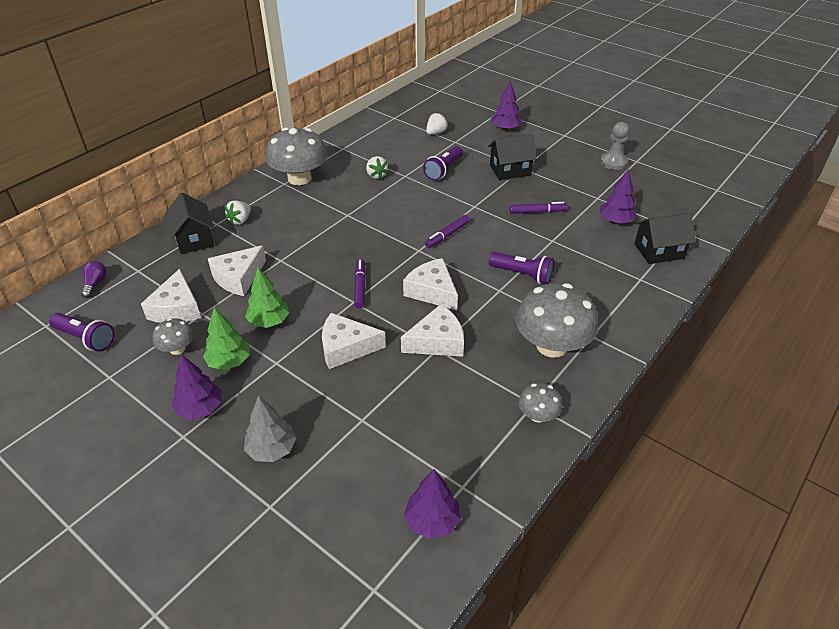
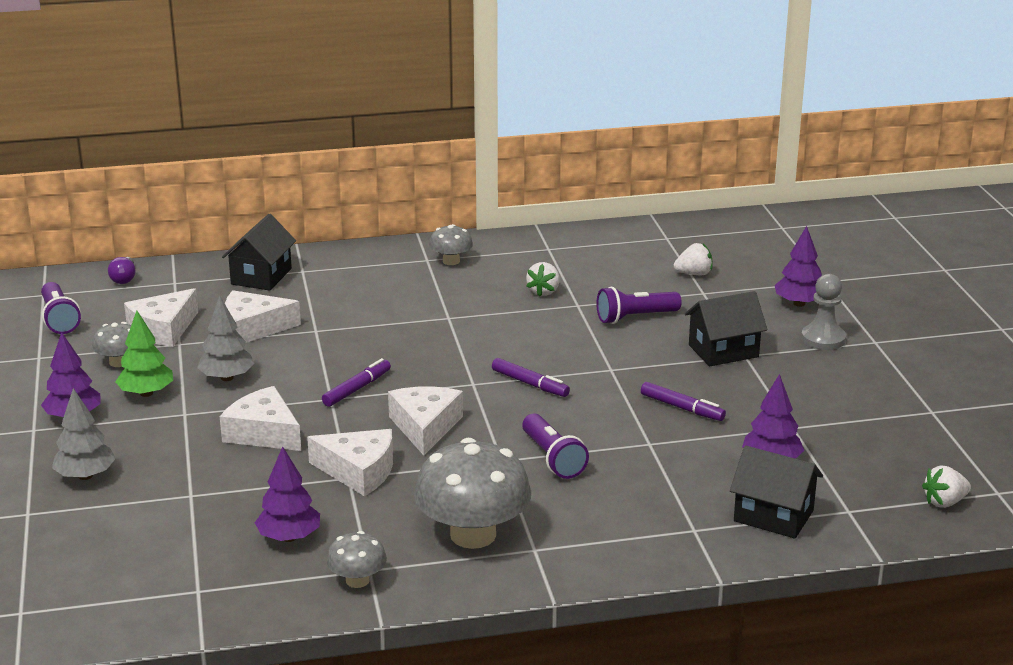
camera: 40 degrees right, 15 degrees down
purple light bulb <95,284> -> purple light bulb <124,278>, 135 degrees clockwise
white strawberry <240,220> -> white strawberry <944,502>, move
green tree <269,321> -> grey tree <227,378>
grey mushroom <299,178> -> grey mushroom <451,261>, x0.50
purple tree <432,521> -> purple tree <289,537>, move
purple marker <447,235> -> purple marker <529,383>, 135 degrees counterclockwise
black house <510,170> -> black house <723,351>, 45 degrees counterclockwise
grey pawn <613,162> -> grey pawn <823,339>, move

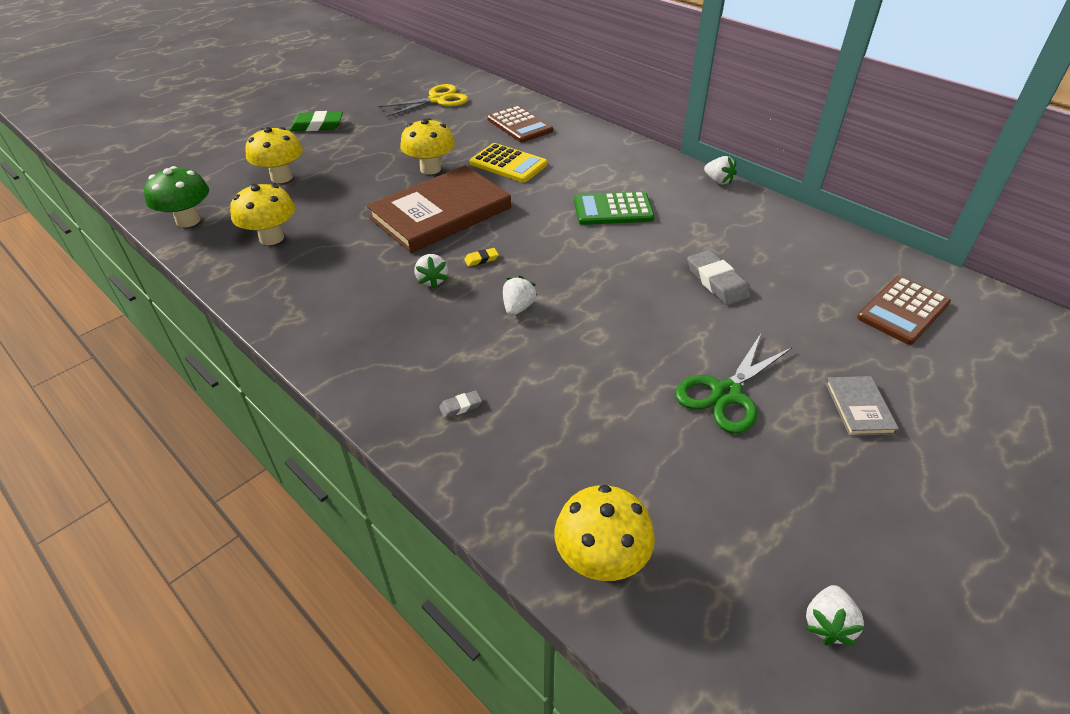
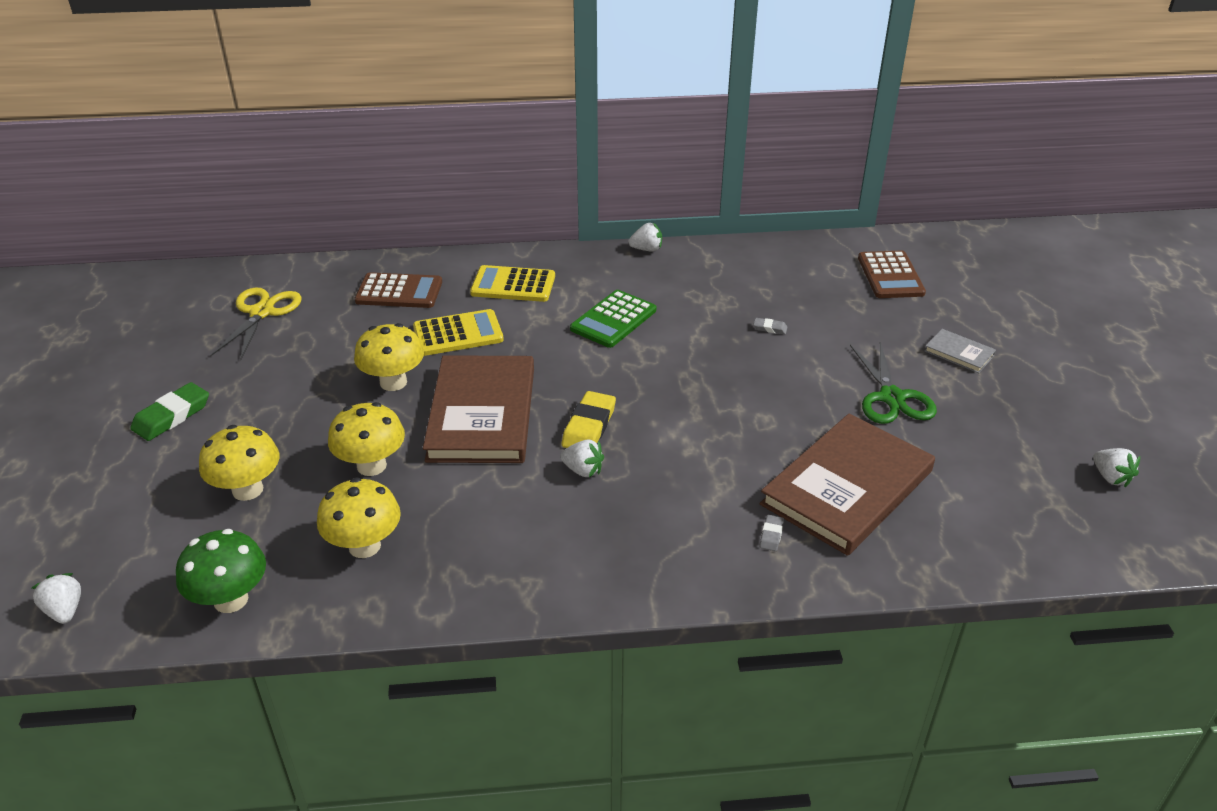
camera: 50 degrees left, 5 degrees down
yellow eraser <481,259> -> yellow eraser <589,426>, x2.06
white strawberry <518,307> -> white strawberry <65,610>, move
yellow mushroom <601,560> -> yellow mushroom <371,466>, move
grey eraser <716,282> -> grey eraser <770,328>, x0.49
none -> yellow calculator <513,285>
none -> brown book <847,488>

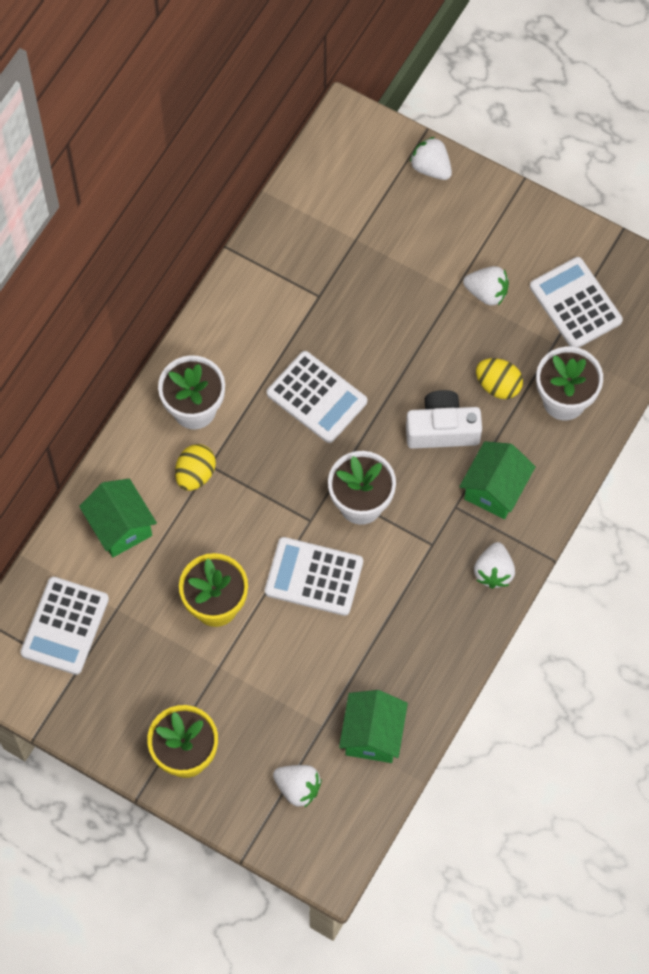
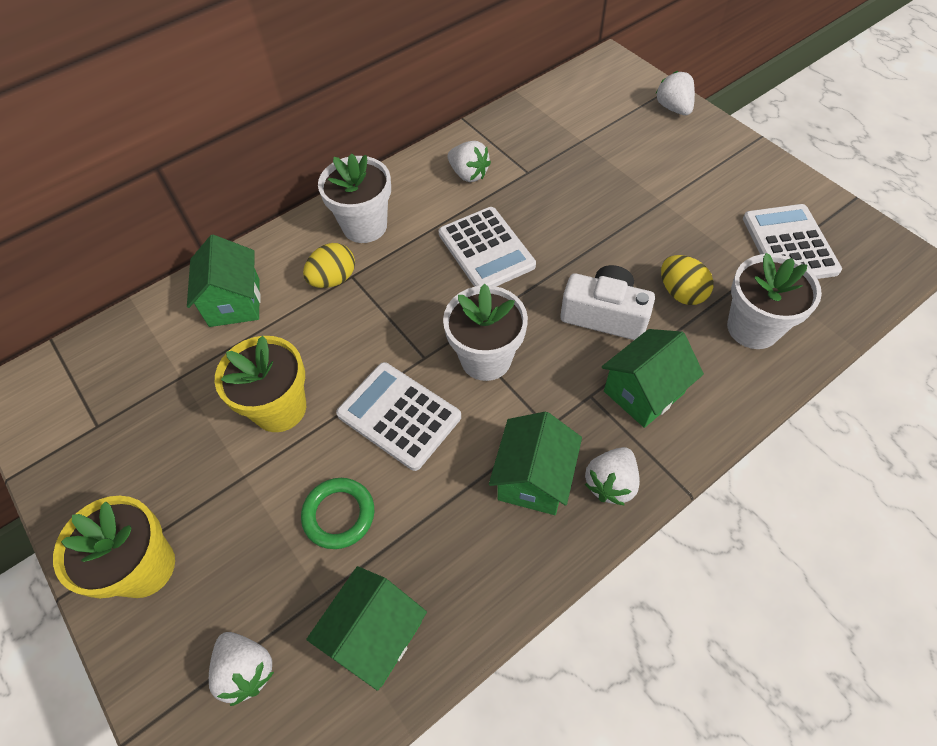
camera: 25 degrees right, 10 degrees down
white calculator <65,626> -> none
white strawberry <487,292> -> white strawberry <468,174>, move
none -> green ring <339,515>
none -> green house <533,479>

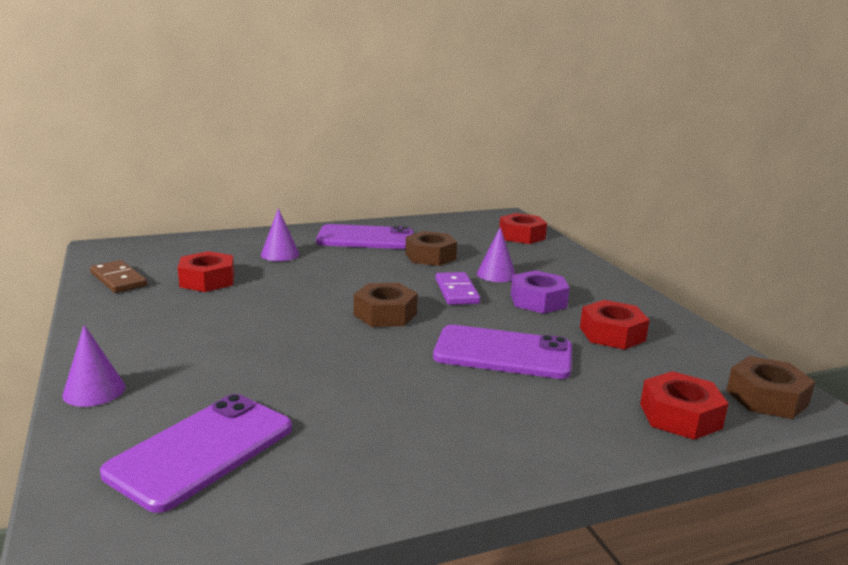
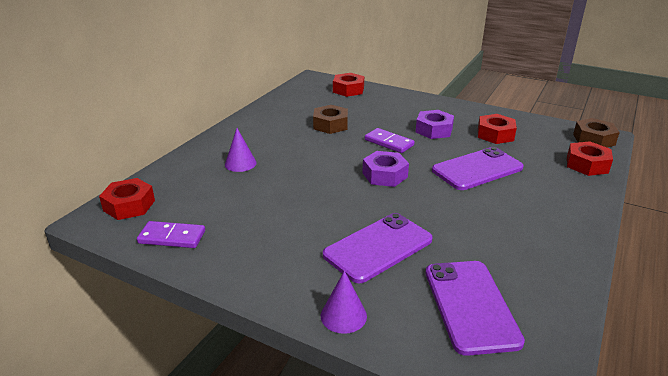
camera: 40 degrees left, 10 degrees up
brown domino <118,279> -> purple domino <172,237>
red nut <207,280> -> red nut <129,205>, move
purple phone <365,238> -> purple phone <378,247>, move
brown nut <385,314> -> purple nut <384,175>
purple cone <496,274> -> none

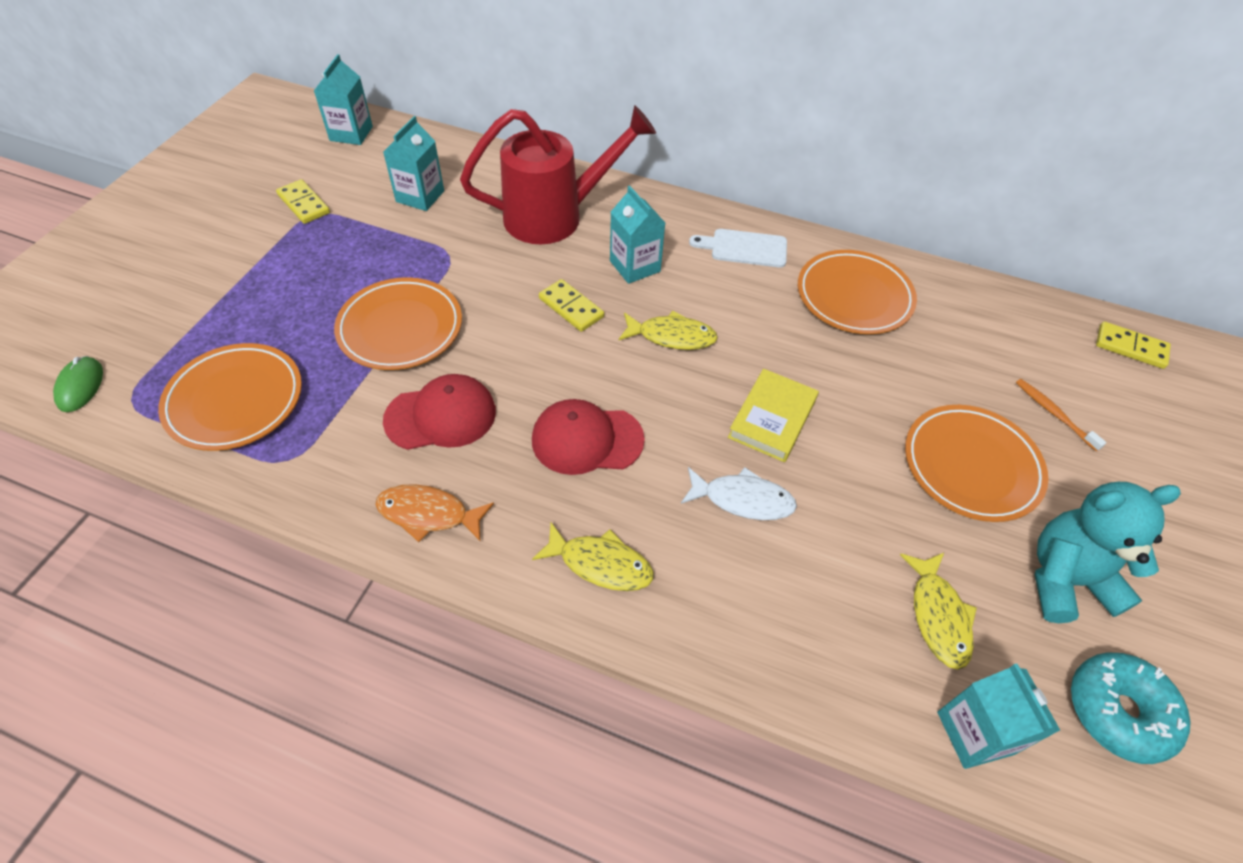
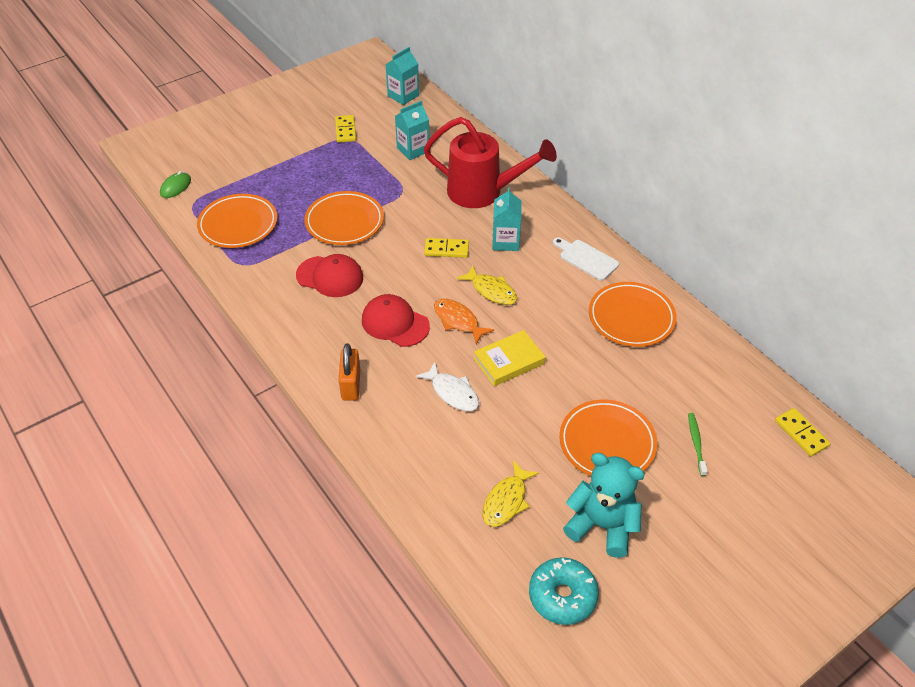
camera: 35 degrees right, 5 degrees down
orange fish <428,514> -> orange fish <458,321>, move
yellow fish <600,564> -> orange padlock <351,385>
yellow domino <571,308> -> yellow domino <446,249>, 75 degrees counterclockwise
turquoise carton <975,733> -> none
orange toothbrush <1054,414> -> green toothbrush <696,443>

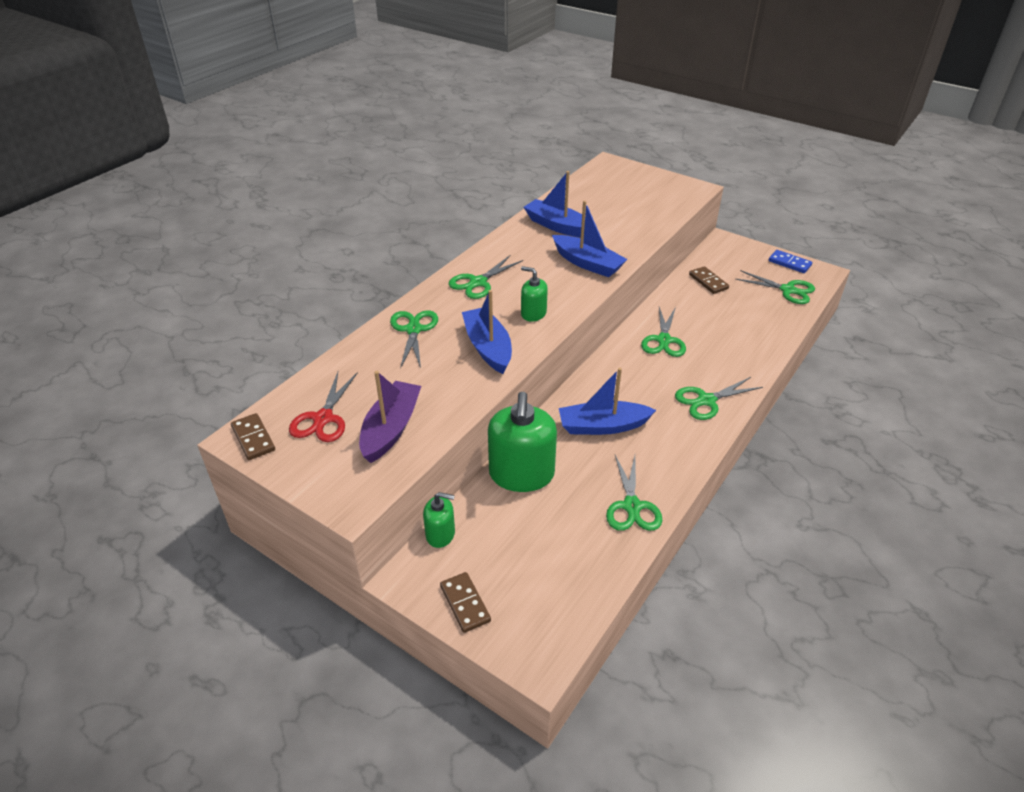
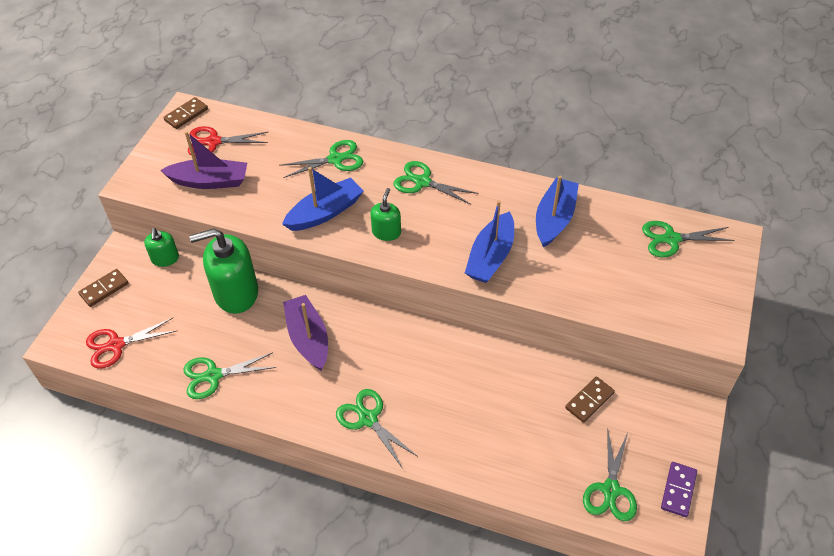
camera: 75 degrees right, 10 degrees up
blue boat <602,426> -> purple boat <308,338>
green scissors <663,340> -> green scissors <671,239>, move
blue domino <789,263> -> purple domino <678,490>
none -> red scissors <116,345>

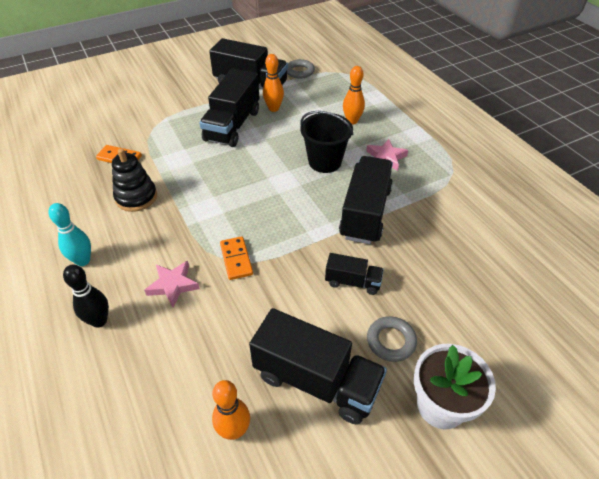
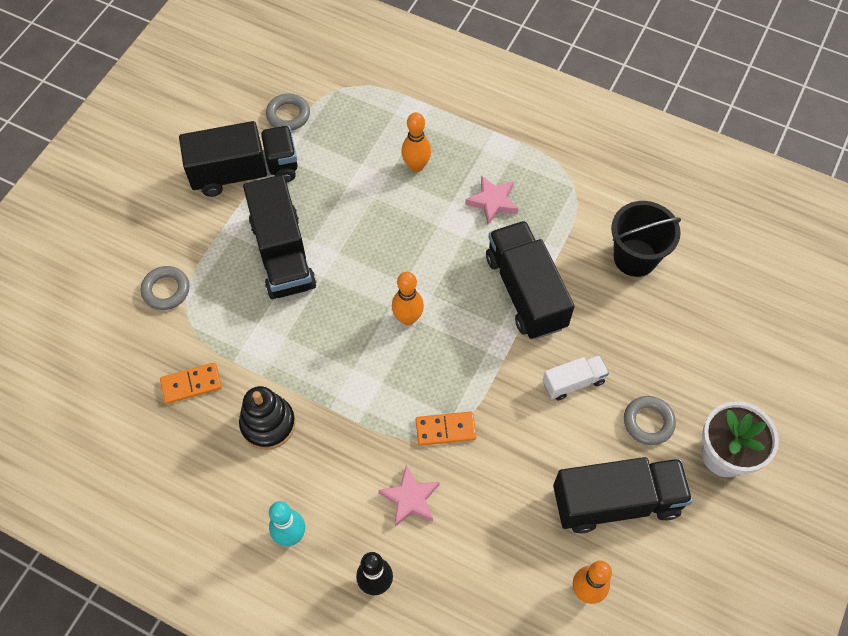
camera: 35 degrees left, 15 degrees up
orange domino <236,259> -> orange domino <445,429>, 45 degrees counterclockwise
orange bowling pin <273,108> -> orange bowling pin <408,318>, move
black bucket <325,162> -> black bucket <635,257>, move
black truck <353,282> -> white truck <573,382>
none -> grey ring <166,290>

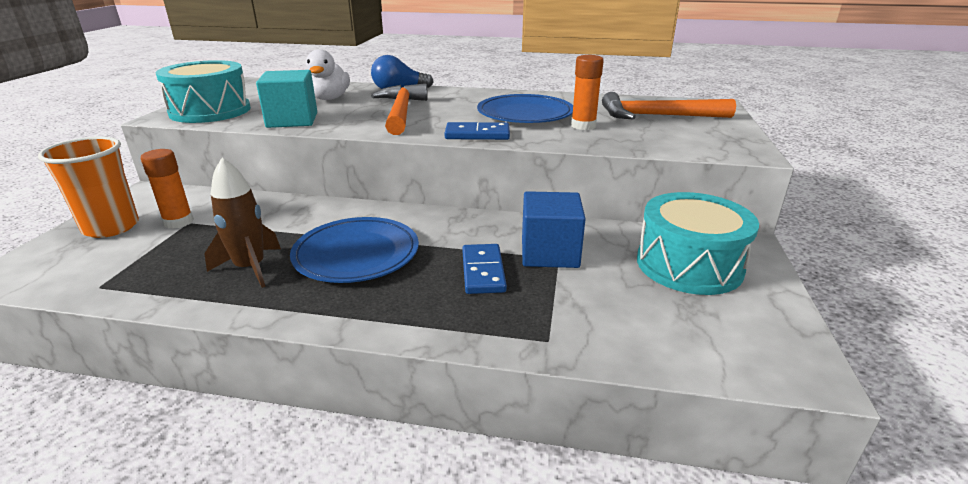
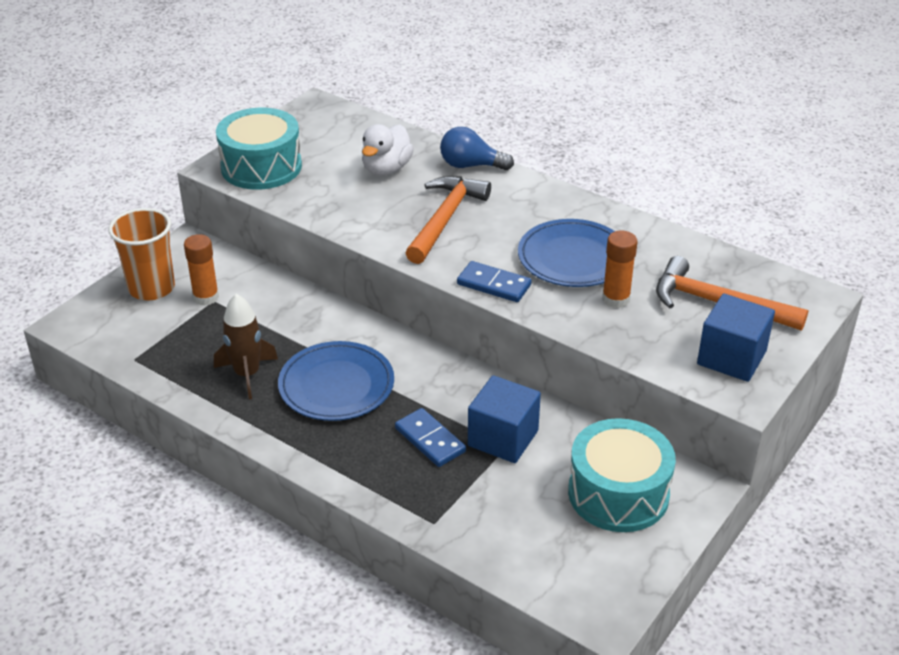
camera: 25 degrees right, 10 degrees up
turquoise cube <292,120> -> none
blue domino <483,271> -> blue domino <430,440>, 60 degrees counterclockwise
none -> blue cube <731,358>

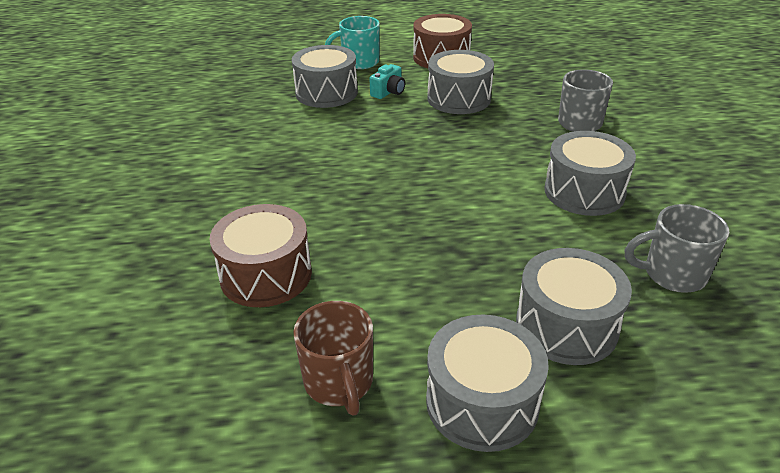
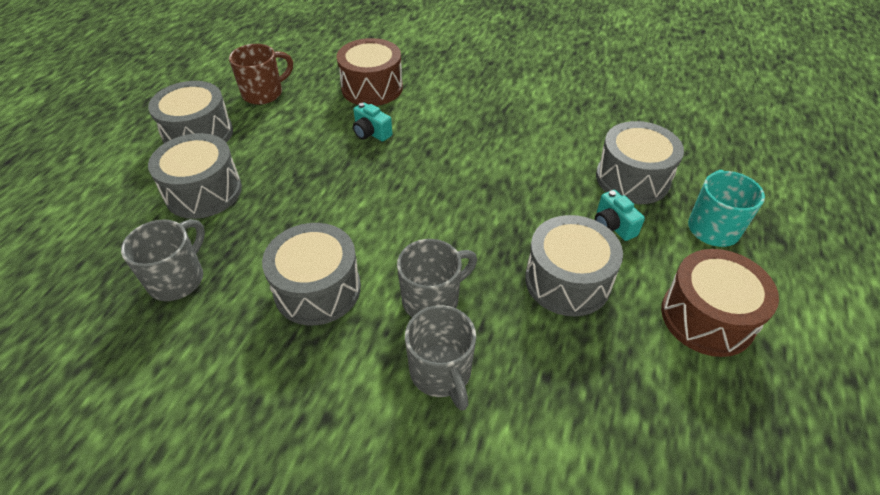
camera: 115 degrees right, 10 degrees up
brown mug <339,383> -> brown mug <264,93>, 135 degrees clockwise
none -> turquoise camera <371,133>
none -> grey mug <432,300>

